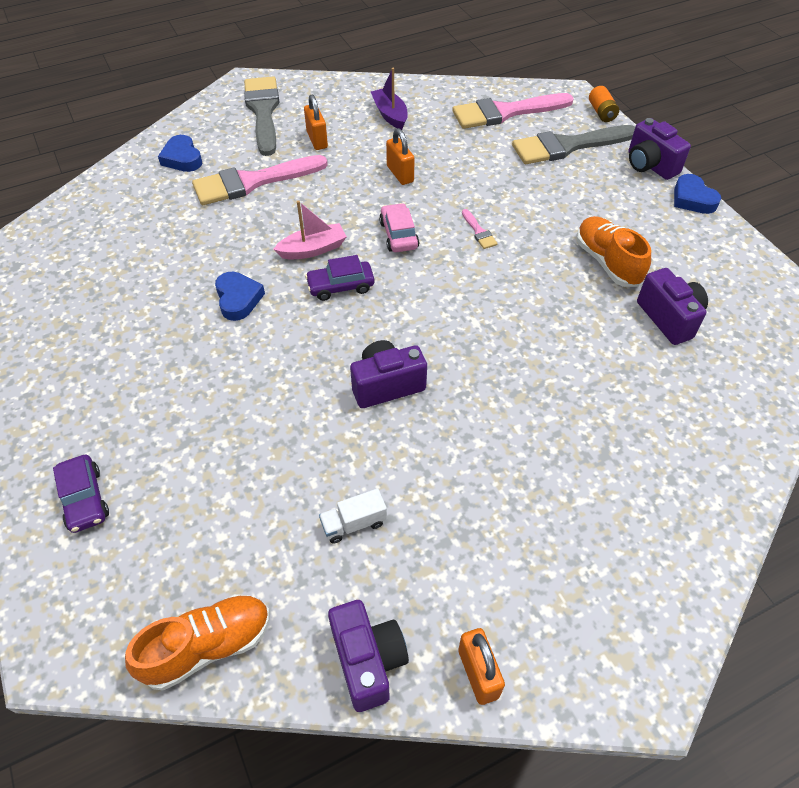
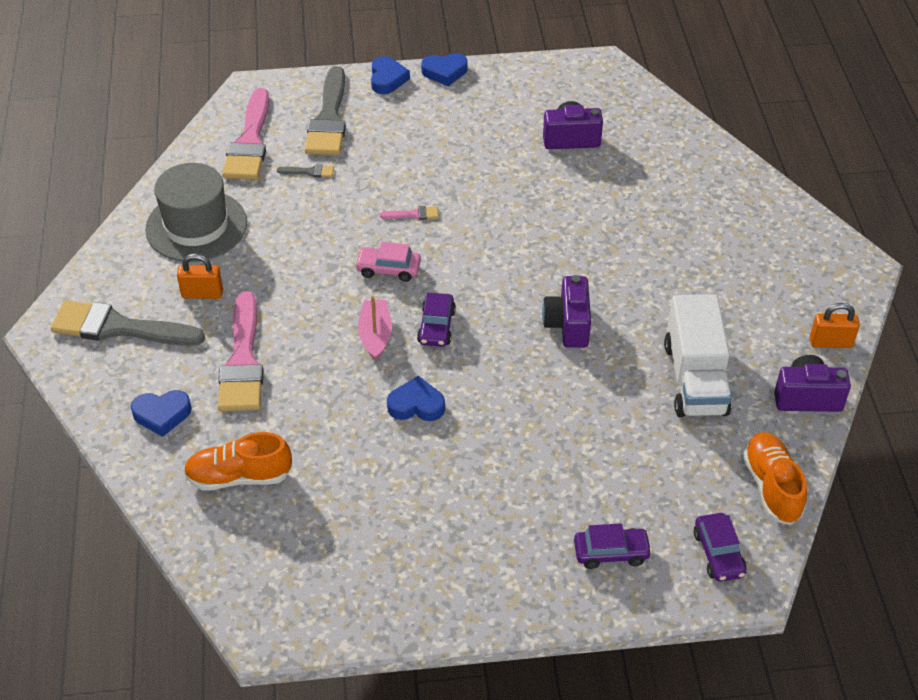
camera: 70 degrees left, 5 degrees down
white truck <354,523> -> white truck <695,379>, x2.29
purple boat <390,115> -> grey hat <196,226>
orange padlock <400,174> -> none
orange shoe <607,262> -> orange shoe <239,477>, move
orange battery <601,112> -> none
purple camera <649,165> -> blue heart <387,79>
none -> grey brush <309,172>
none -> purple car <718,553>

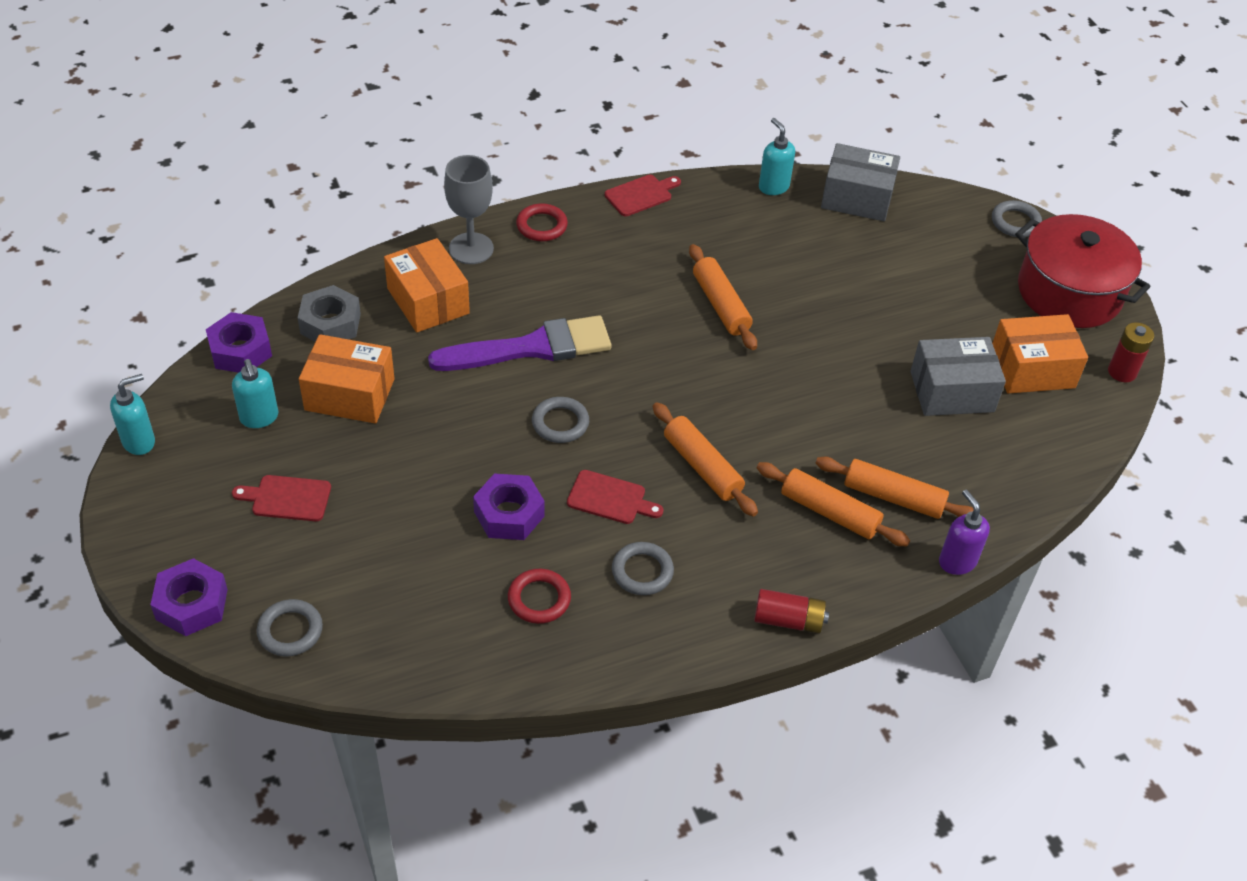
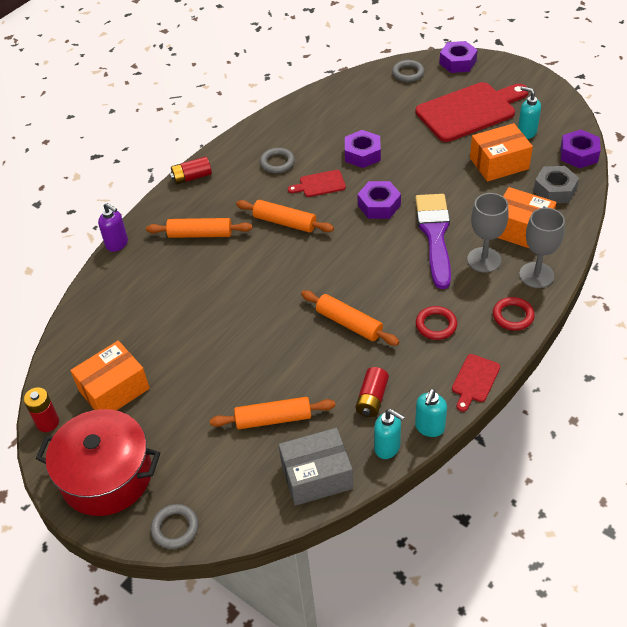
camera: 155 degrees right, 0 degrees up
turquoise soap dispenser <139,441> -> turquoise soap dispenser <429,428>, move
red cutting board <287,498> -> red cutting board <469,111>, x2.18
purple brush <531,348> -> purple brush <435,235>, 135 degrees clockwise
red ring <539,599> -> red ring <436,325>, move
grey ring <560,423> -> purple nut <379,205>
orange rolling pin <893,497> -> orange rolling pin <273,419>, move
grey box <952,391> -> none
none -> red battery <372,399>
none -> grey goblet <484,260>

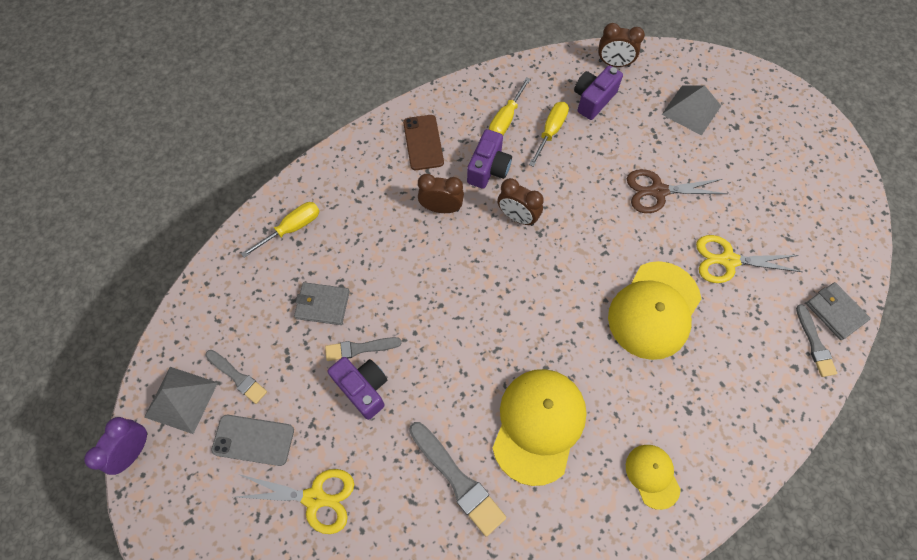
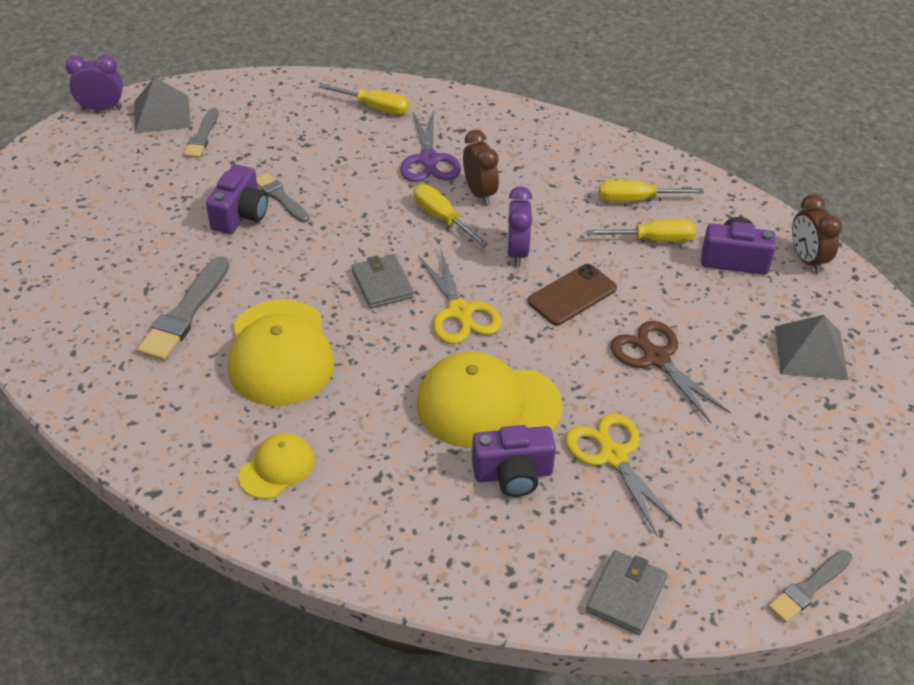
camera: 60 degrees right, 20 degrees down
grey phone <253,440> -> none
yellow scissors <314,498> -> yellow scissors <460,312>, move
grey wallet <322,305> -> grey wallet <382,284>, move
brown phone <423,142> -> brown phone <572,295>, move
purple camera <488,169> -> purple camera <513,474>, move
yellow cap <538,425> -> yellow cap <280,353>, 90 degrees clockwise
brown clock <517,217> -> purple clock <517,252>
grey brush <814,344> -> grey brush <809,588>, move
none -> purple scissors <429,159>
none -> yellow screwdriver <442,218>

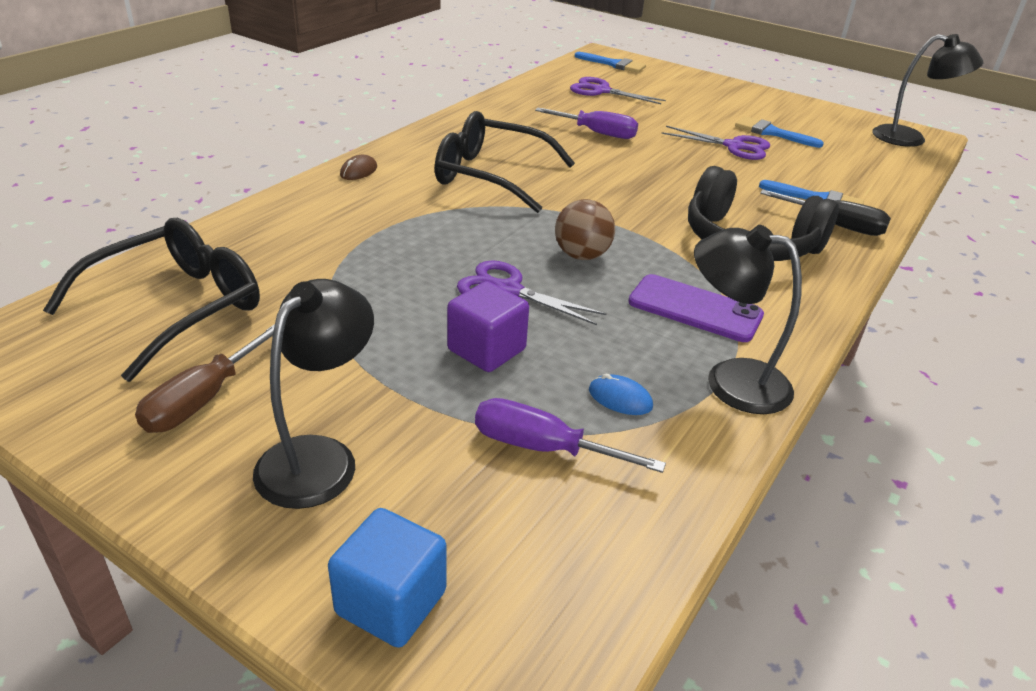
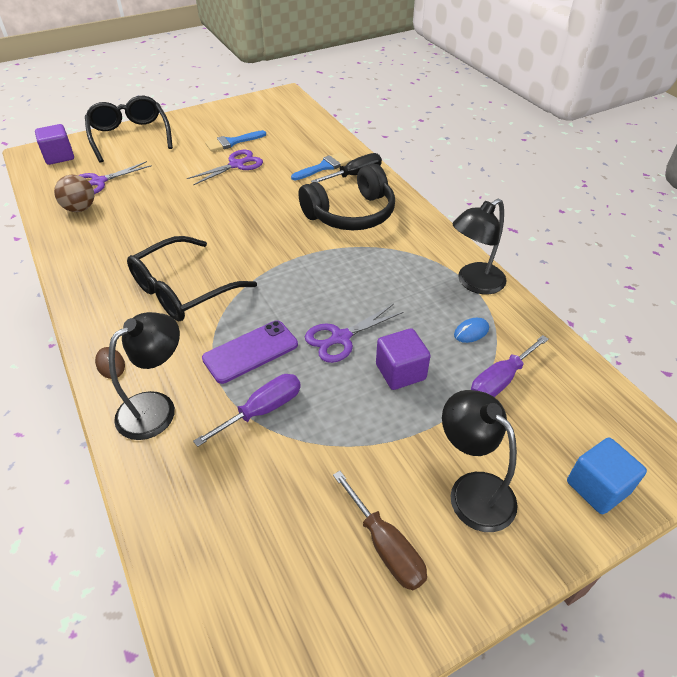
camera: 60 degrees left, 10 degrees up
black glasses <177,307> -> black glasses <130,136>, move
purple screwdriver <597,133> -> purple screwdriver <262,410>, move
brown ball <581,255> -> brown ball <80,208>, move
blue brush <614,64> -> purple cube <59,156>
purple phone <695,309> -> purple phone <250,351>, move
black lamp <910,138> -> black lamp <156,407>, move

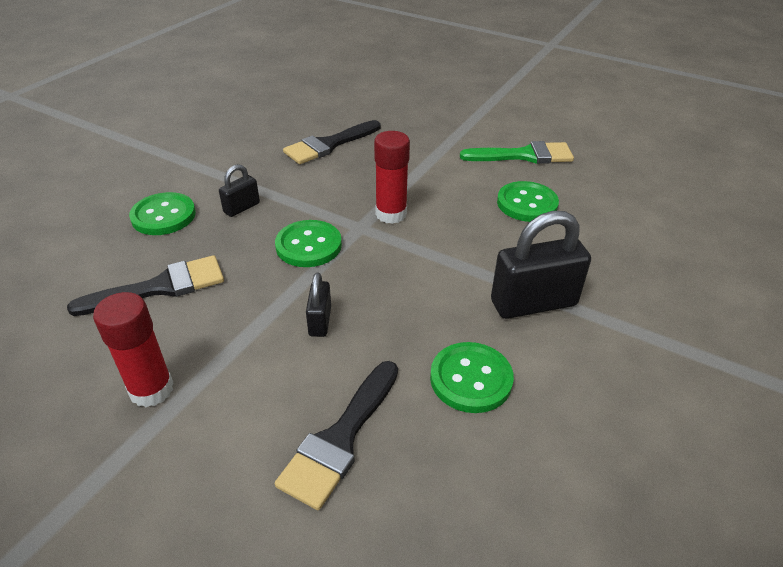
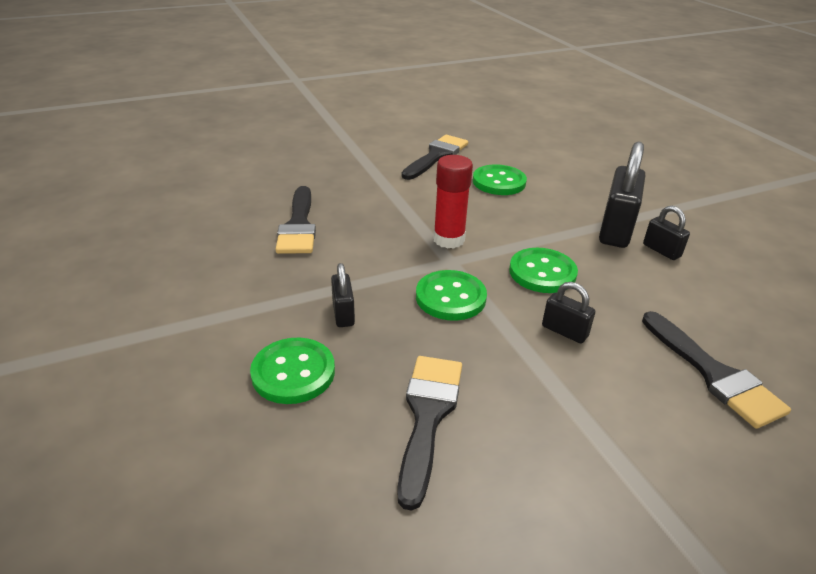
camera: 55 degrees left, 5 degrees down
red glue stick <151,389> -> none
green button <471,379> -> green button <542,272>, move
green brush <524,155> -> black brush <436,156>
none -> black padlock <661,250>

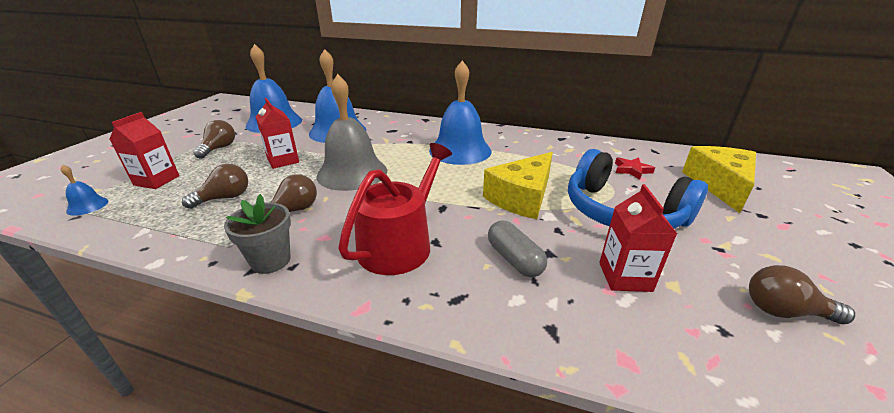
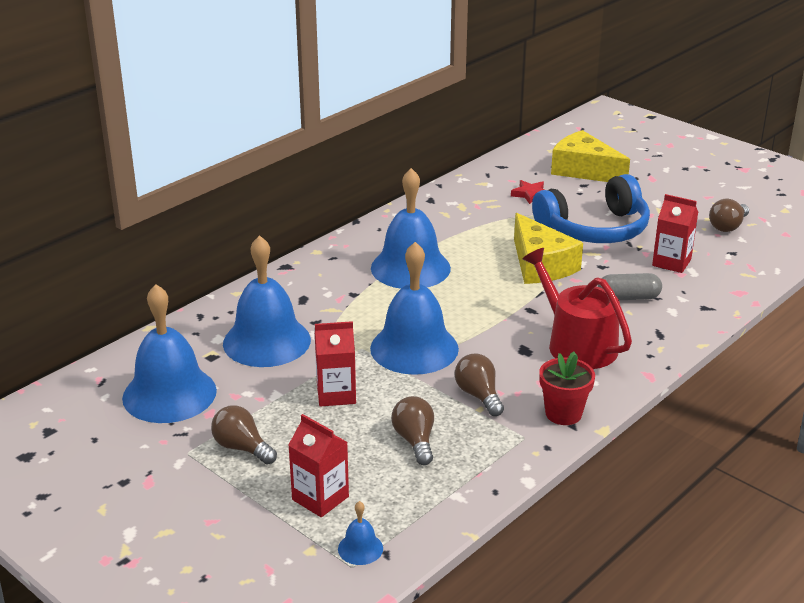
camera: 65 degrees left, 0 degrees up
grey flower pot <271,261> -> red flower pot <563,414>
grey bell <352,173> -> blue bell <414,348>

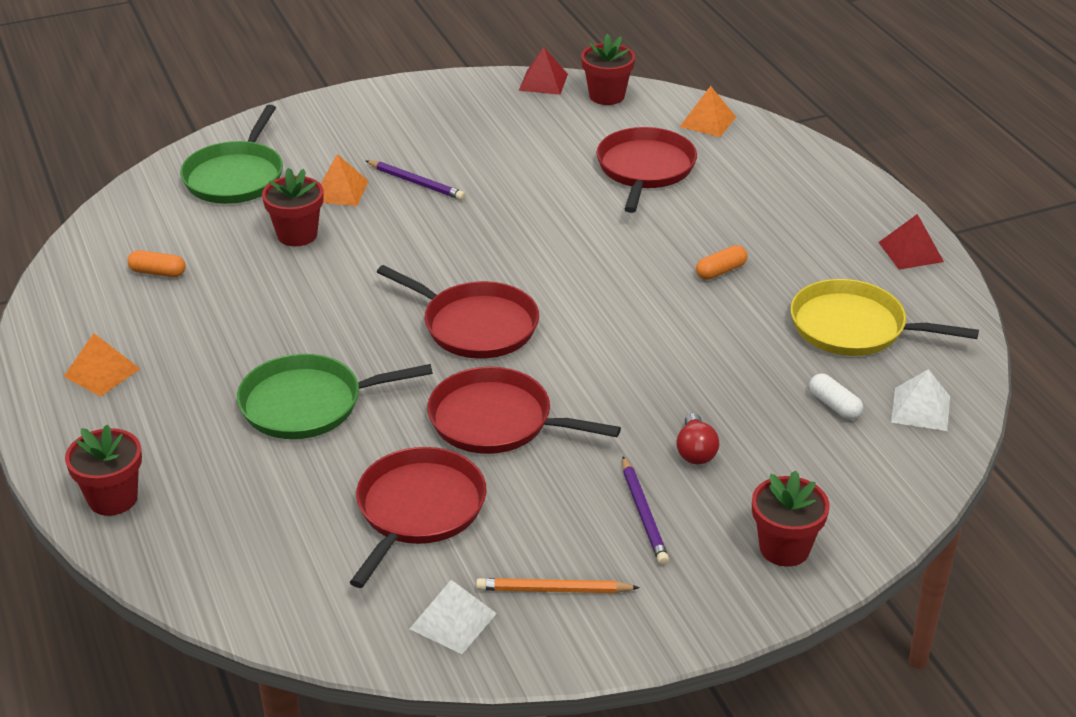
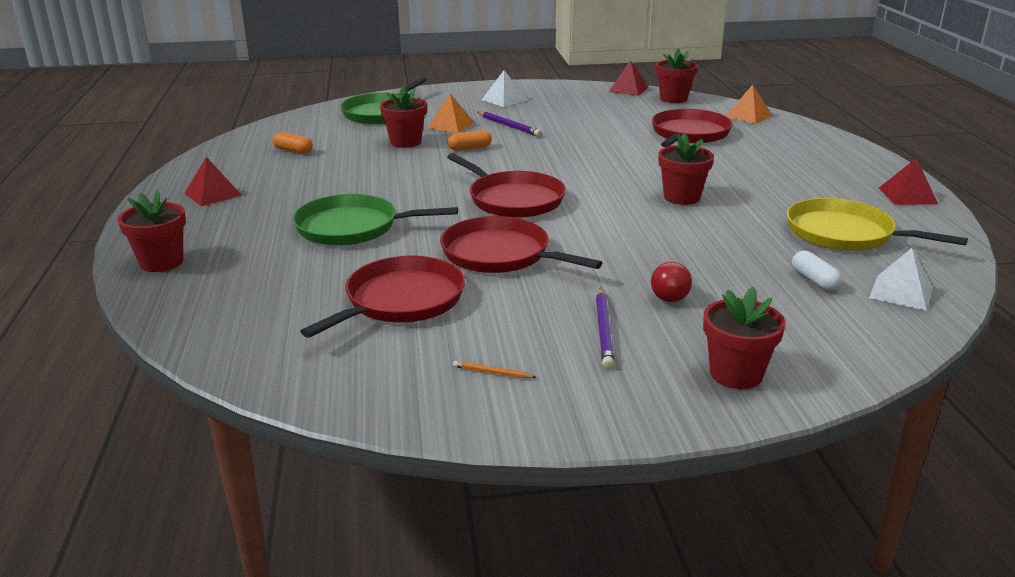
camera: 15 degrees right, 10 degrees down
orange pyramid <102,372> -> red pyramid <213,194>
white pyramid <453,621> -> white pyramid <504,100>, move
orange pencil <553,590> -> orange pencil <492,372>, x0.54
orange capsule <721,271> -> orange capsule <470,148>, move
none -> red flower pot <681,197>

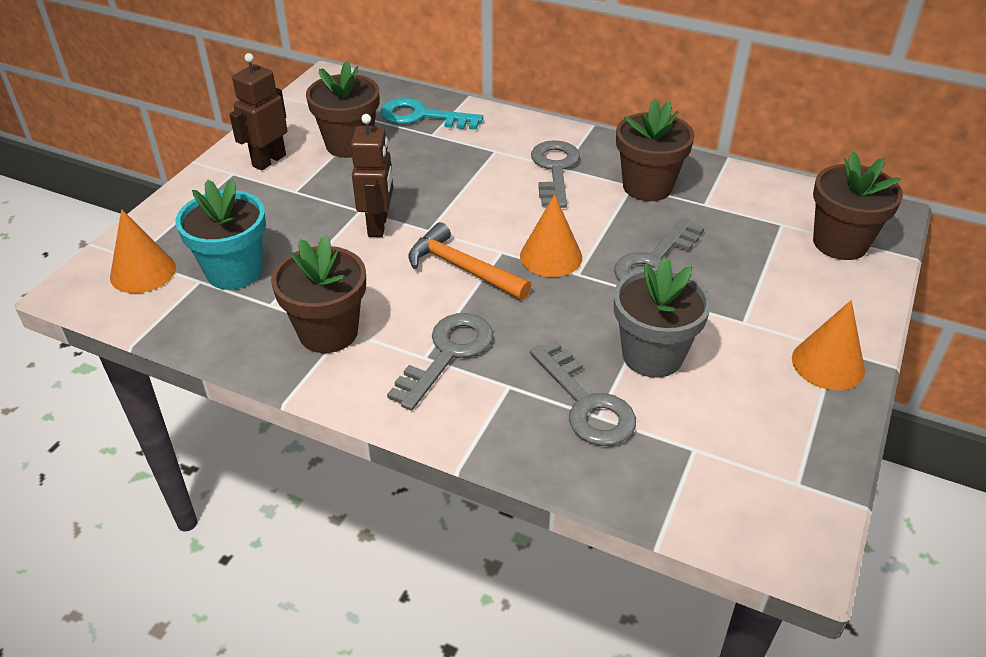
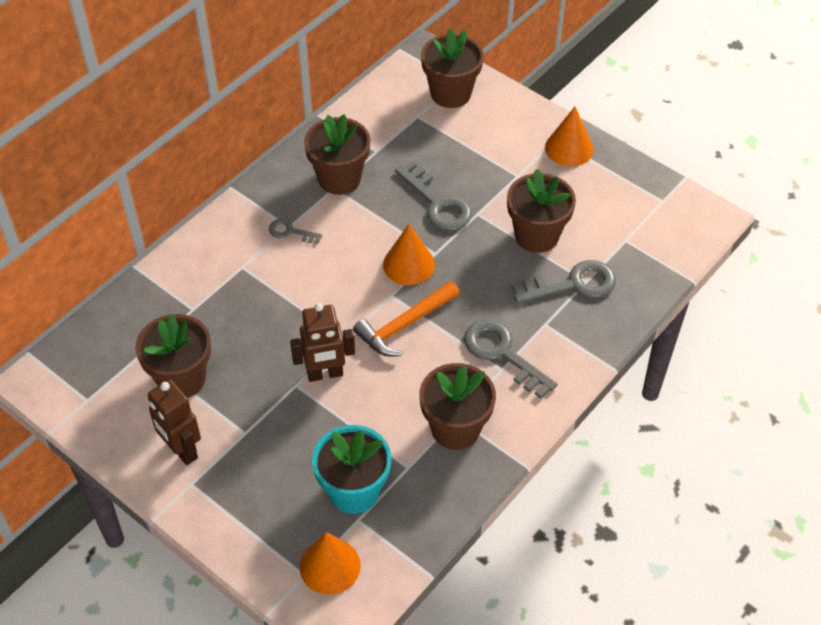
camera: 75 degrees left, 10 degrees up
brown robot <378,226> -> brown robot <325,374>, 150 degrees clockwise
turquoise key <422,116> -> none
grey key <555,170> -> grey key <290,232>, x0.53
grey flower pot <652,355> -> brown flower pot <536,235>

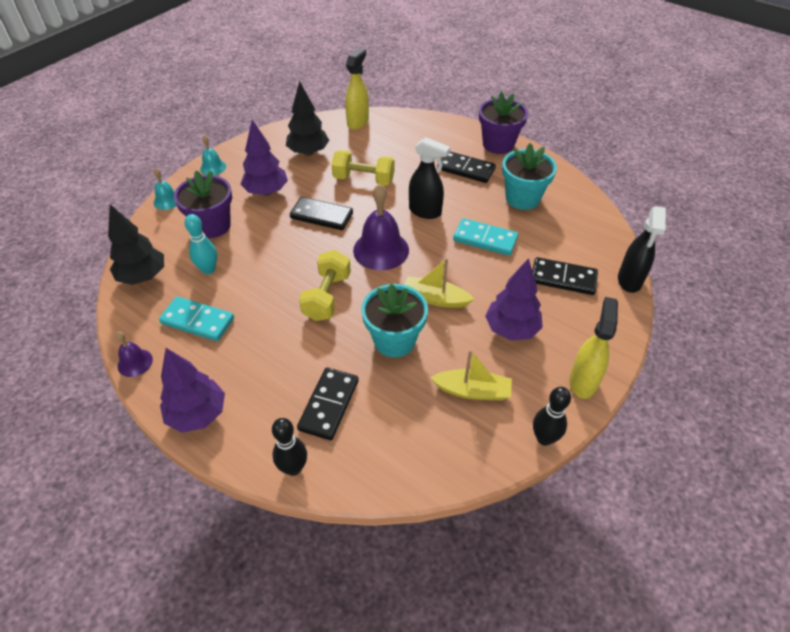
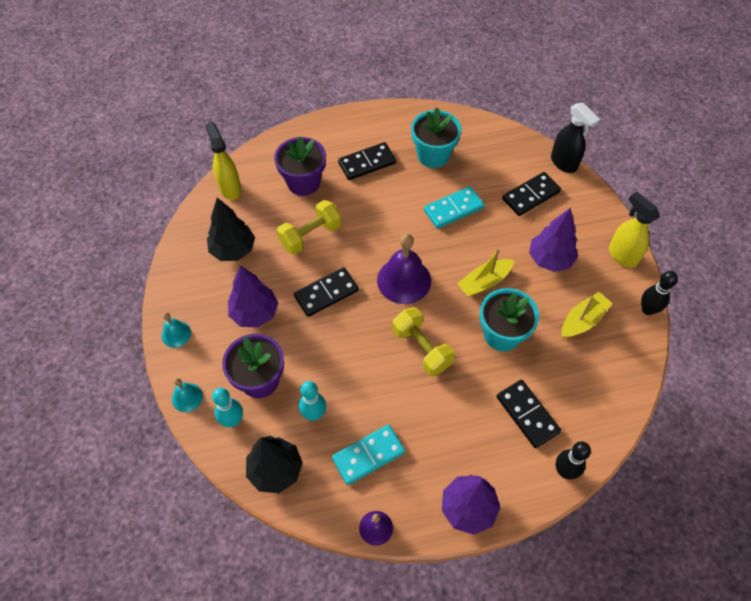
camera: 50 degrees left, 10 degrees up
black spray bottle <425,211> -> none
purple flower pot <498,144> -> purple flower pot <303,182>, move
none -> turquoise bowling pin <233,420>

